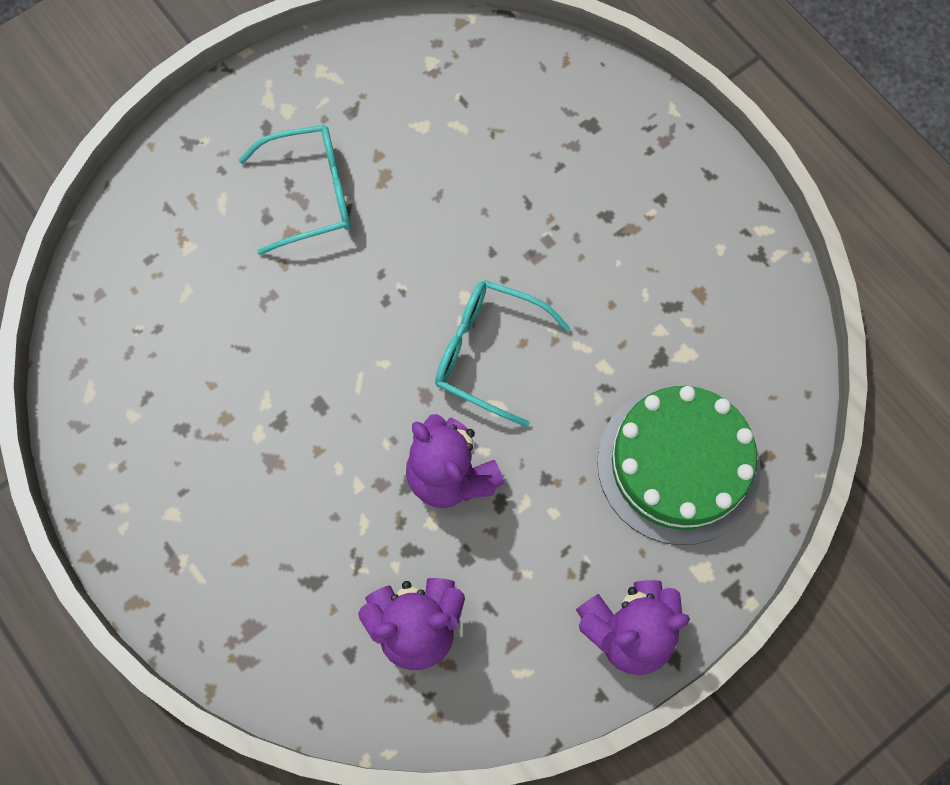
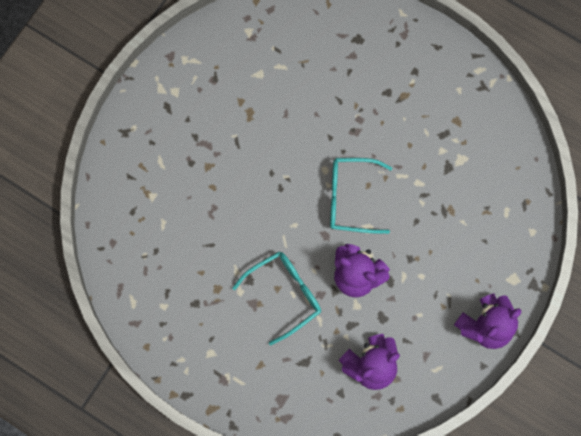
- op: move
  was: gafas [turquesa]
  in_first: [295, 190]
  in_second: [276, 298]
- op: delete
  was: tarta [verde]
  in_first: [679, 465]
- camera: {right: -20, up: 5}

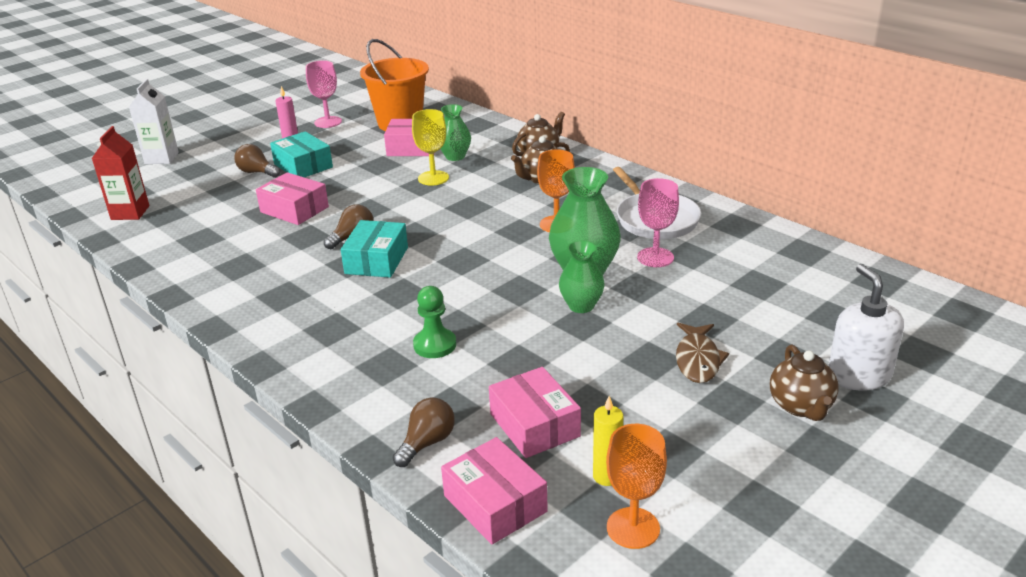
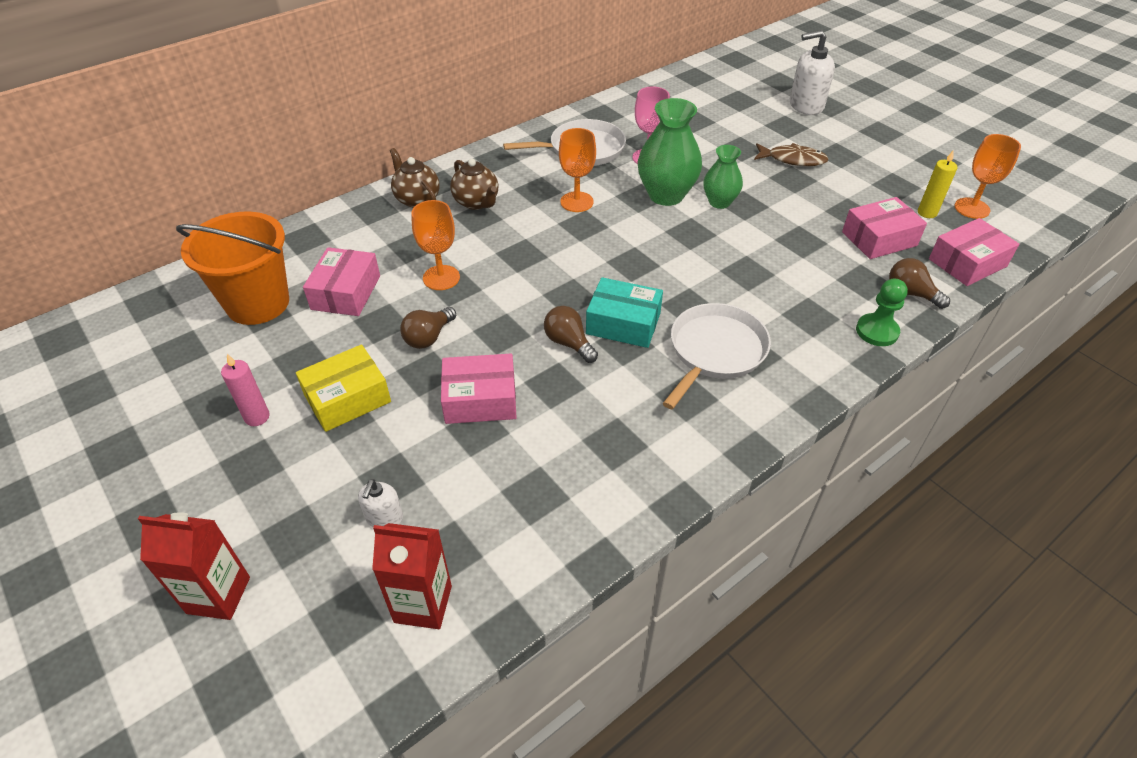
- op: recolor
  was: cartón de leche [blanco]
  now: cartón de leche [rojo]
  in_first: [154, 121]
  in_second: [194, 566]
- op: move
  was: bombilla [marrón]
  in_first: [257, 161]
  in_second: [428, 328]
- op: rotate
  was: caja [rosa]
  in_first: [292, 198]
  in_second: [479, 389]
  clockwise: 45
- op: recolor
  was: caja [turquesa]
  now: caja [amarillo]
  in_first: [301, 154]
  in_second: [343, 388]
- op: delete
  was: copa [rosa]
  in_first: [324, 94]
- op: recolor
  was: copa [amarillo]
  now: copa [naranja]
  in_first: [430, 147]
  in_second: [435, 245]
- op: move
  was: peón [verde]
  in_first: [434, 322]
  in_second: [882, 312]
- op: delete
  was: florero [verde]
  in_first: [456, 132]
- op: delete
  was: tetera [marrón]
  in_first: [804, 383]
- op: insert
  now: dispensador de jabón [blanco]
  in_second: [380, 503]
- op: insert
  now: sartén [blanco]
  in_second: [717, 356]
- camera: {right: -85, up: 15}

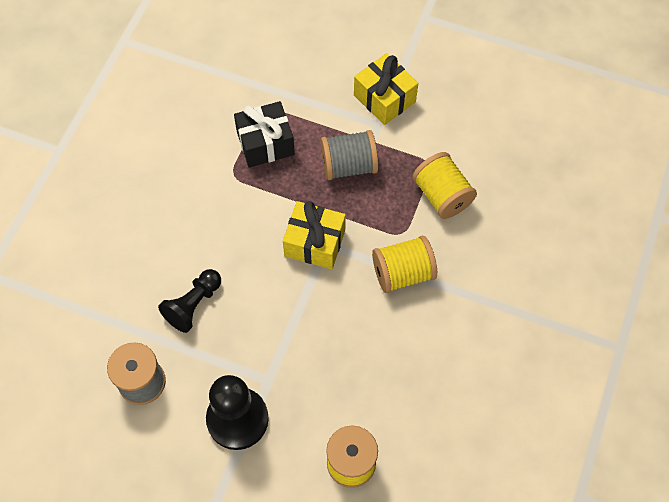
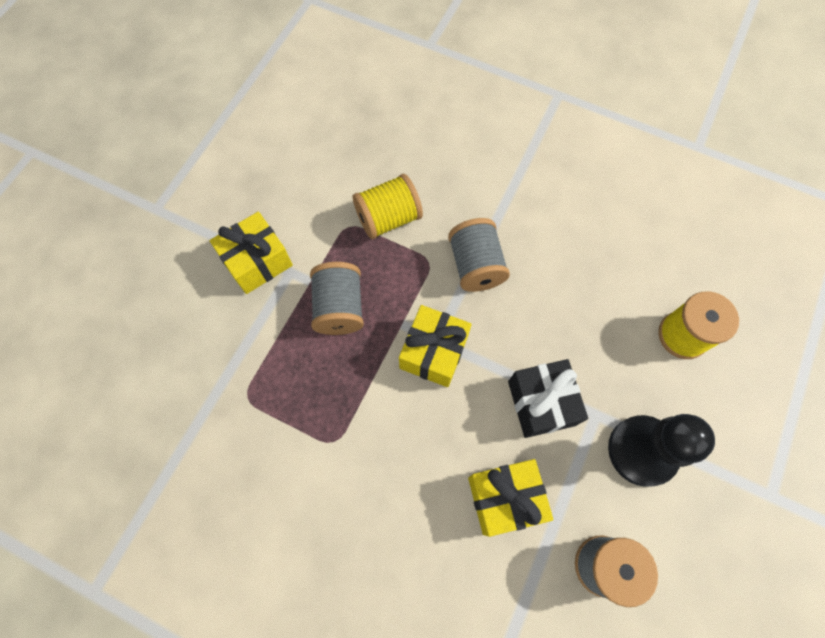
- op: replace
  was: peón [negro]
  now: regalo [amarillo]
  in_first: [189, 301]
  in_second: [510, 498]
- op: move
  was: regalo [negro]
  in_first: [264, 134]
  in_second: [548, 398]
- op: recolor
  was: carrete [amarillo]
  now: carrete [gris]
  in_first: [404, 264]
  in_second: [479, 255]
- camera: {right: -85, up: 5}

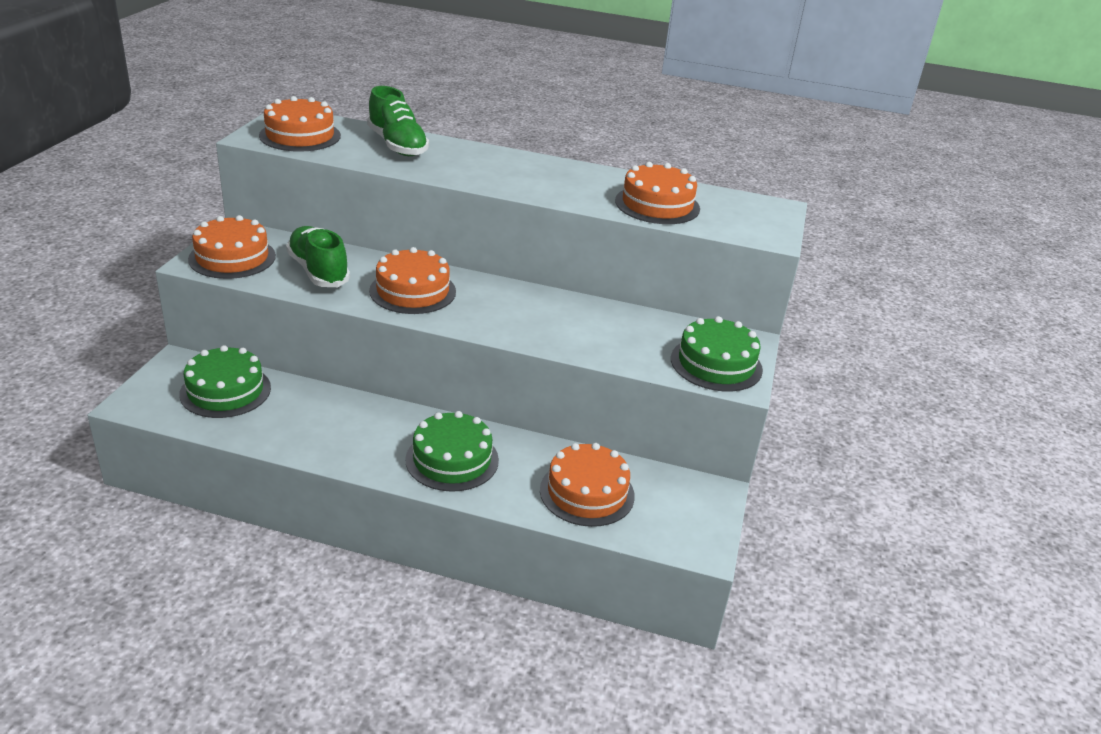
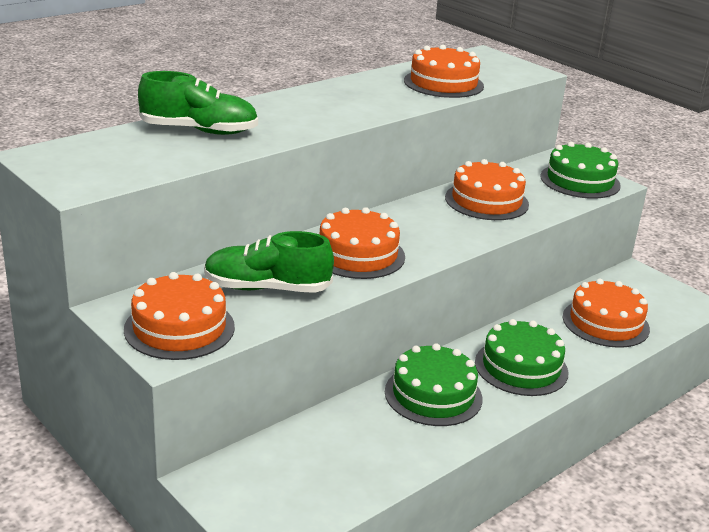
- op: move
  was: tarta [verde]
  in_first: [225, 381]
  in_second: [433, 384]
- op: move
  was: tarta [naranja]
  in_first: [300, 124]
  in_second: [487, 189]
- camera: {right: -55, up: -5}

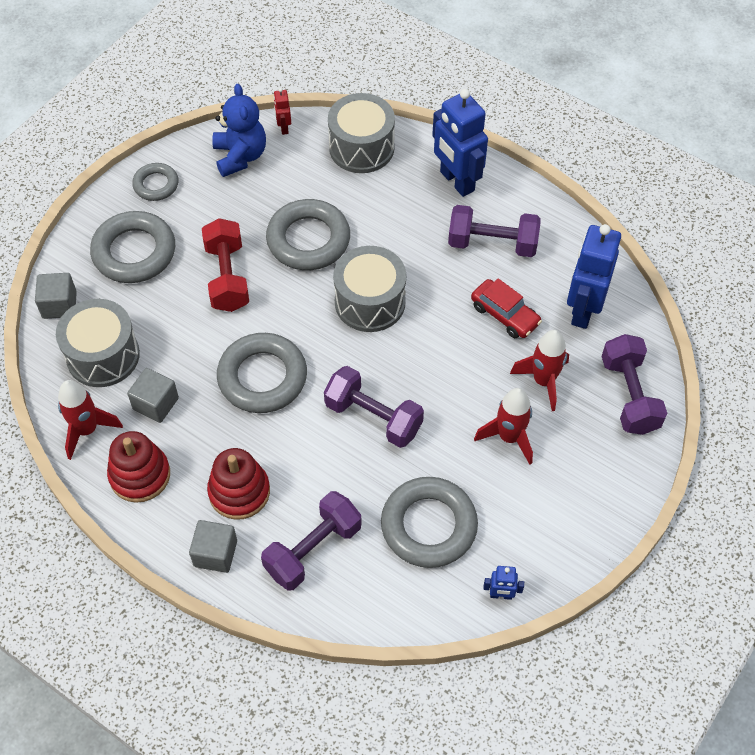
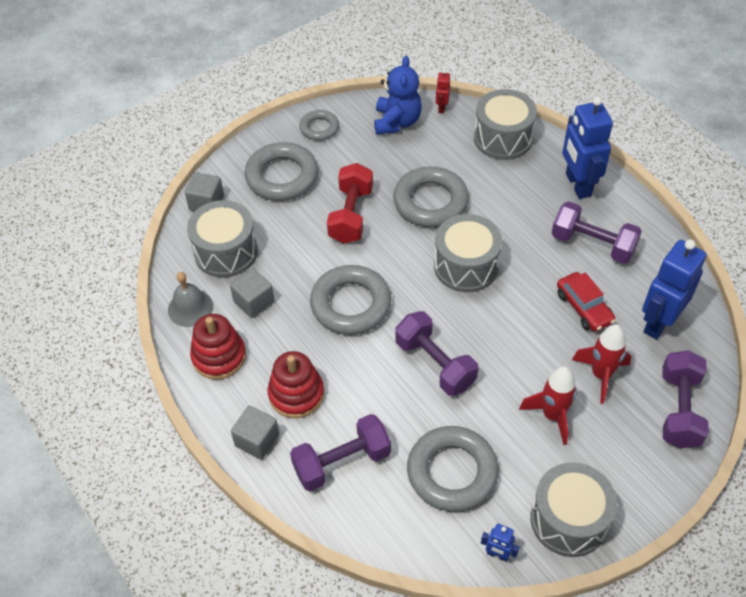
- op: replace
  was: cohete [rojo]
  now: campana [gris]
  in_first: [90, 420]
  in_second: [190, 299]
- op: insert
  now: tambor [gris]
  in_second: [574, 509]
- camera: {right: 20, up: -5}

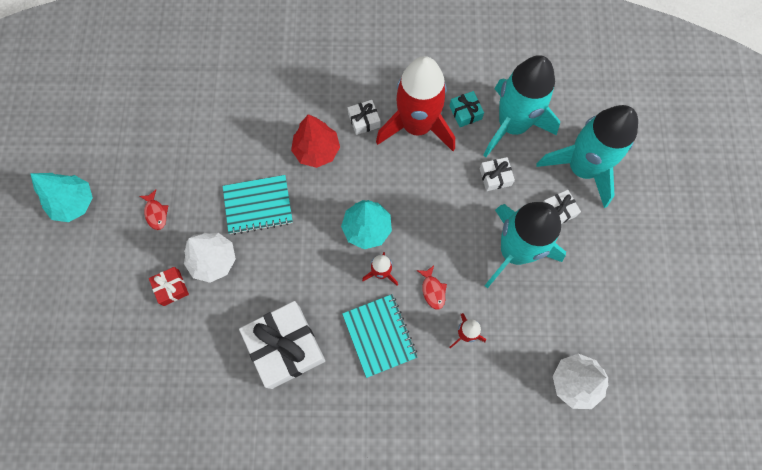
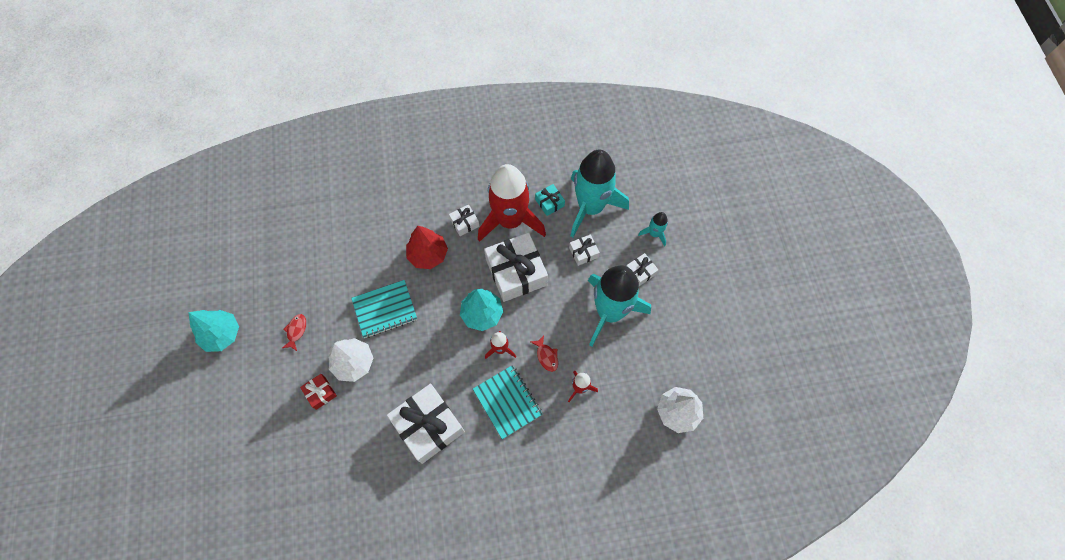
- op: rotate
  was: pez [rojo]
  in_first: [153, 210]
  in_second: [294, 332]
  clockwise: -135
- op: resize
  was: cohete [turquesa]
  in_first: [587, 156]
  in_second: [653, 229]
  ratio: 0.43
- op: insert
  now: regalo [blanco]
  in_second: [516, 267]
- camera: {right: -10, up: -5}

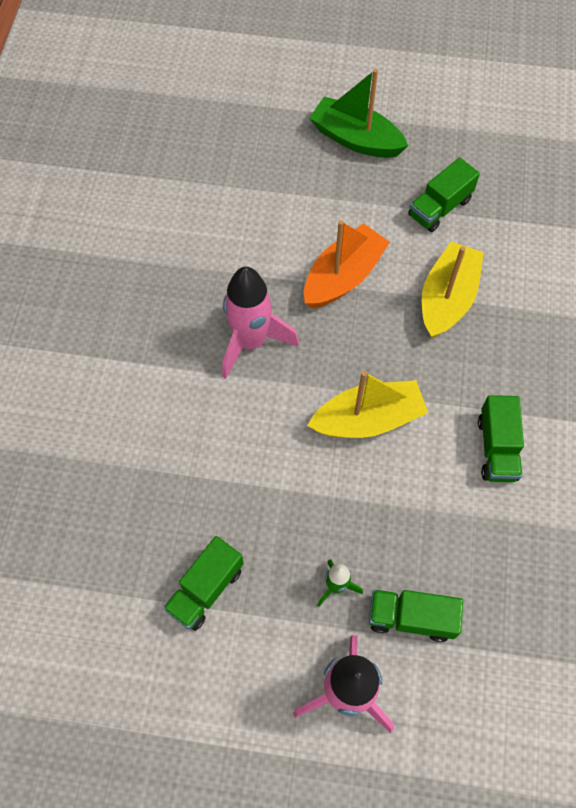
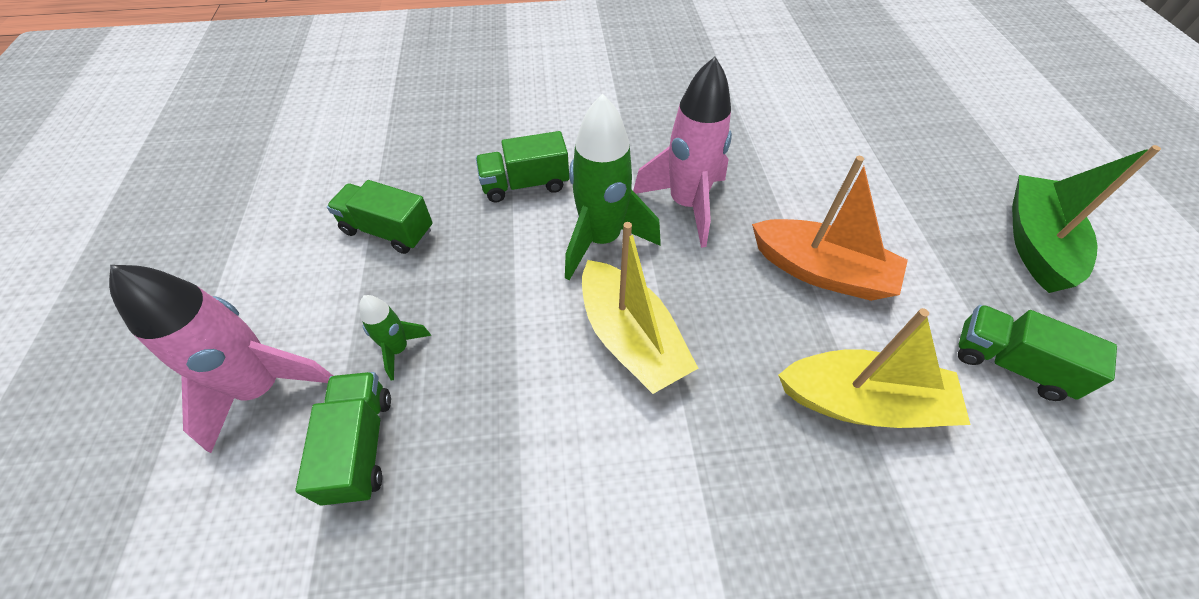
- op: move
  was: camión [verde]
  in_first: [501, 438]
  in_second: [522, 166]
- op: insert
  now: cohete [verde]
  in_second: [613, 187]
- camera: {right: 75, up: -10}

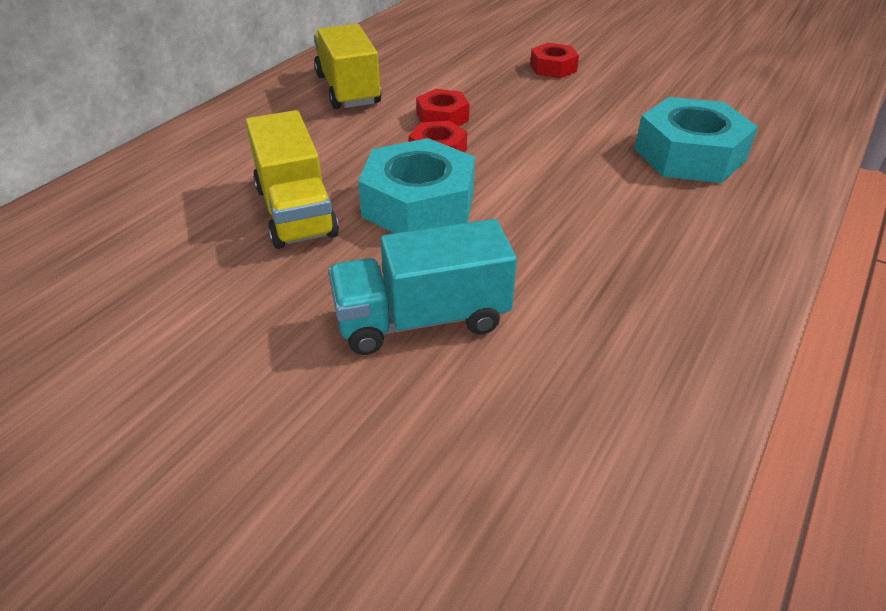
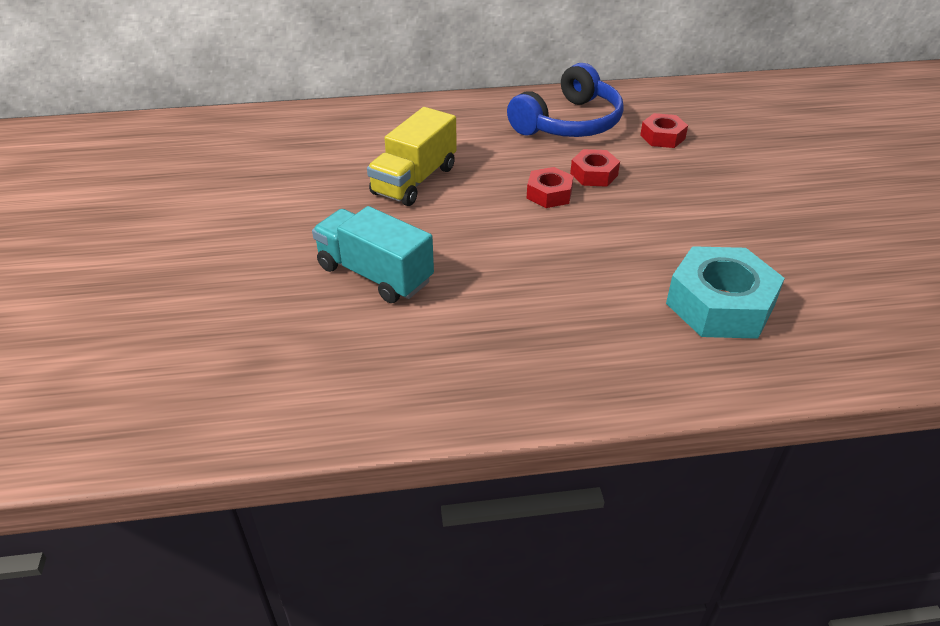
- op: replace
  was: camión [amarillo]
  now: auriculares [azul]
  in_first: [348, 66]
  in_second: [565, 100]
- op: delete
  was: tuerca [turquesa]
  in_first: [416, 185]
- op: move
  was: tuerca [rojo]
  in_first: [554, 60]
  in_second: [664, 130]
- camera: {right: 50, up: 0}

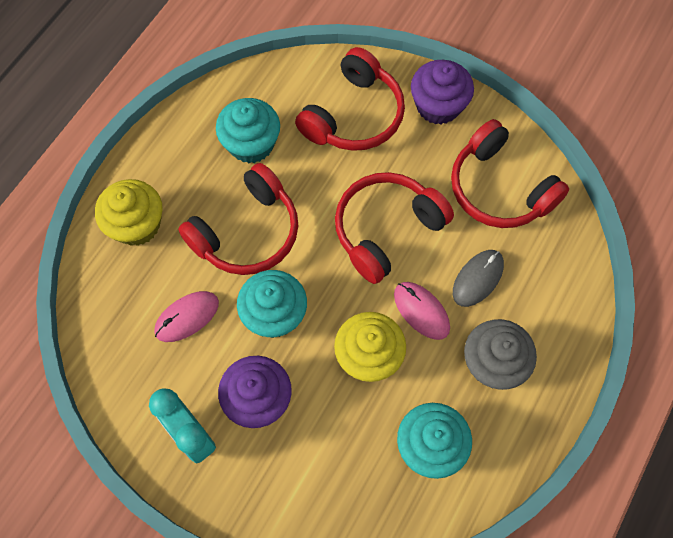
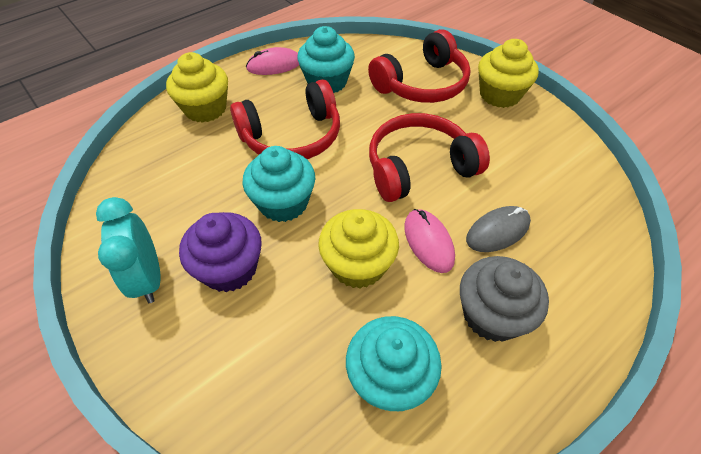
- op: move
  was: ratón [rosa]
  in_first: [186, 316]
  in_second: [272, 61]
- op: recolor
  was: magdalena [morado]
  now: magdalena [amarillo]
  in_first: [442, 92]
  in_second: [508, 73]
- op: delete
  was: auriculares [rojo]
  in_first: [510, 173]
- camera: {right: 20, up: -15}

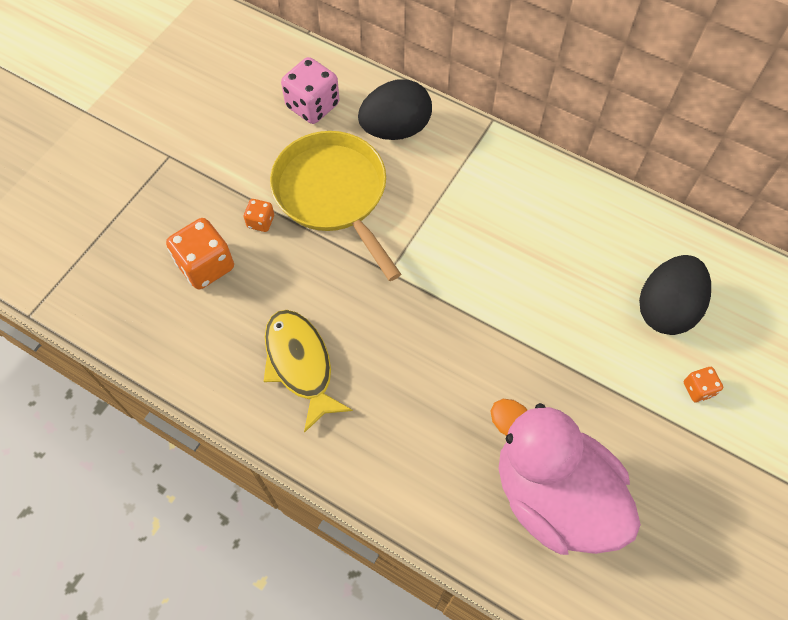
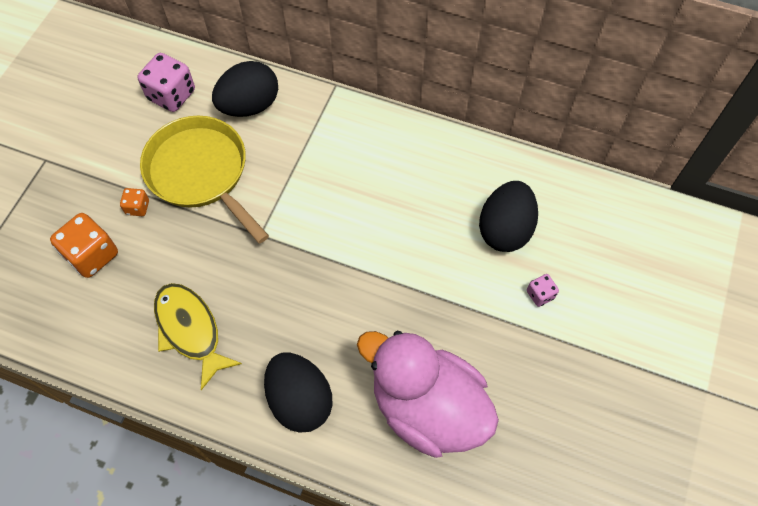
- op: recolor
  was: dado [naranja]
  now: dado [rosa]
  in_first: [703, 384]
  in_second: [543, 290]
- op: insert
  now: huevo [negro]
  in_second: [298, 392]
- camera: {right: -10, up: 0}

